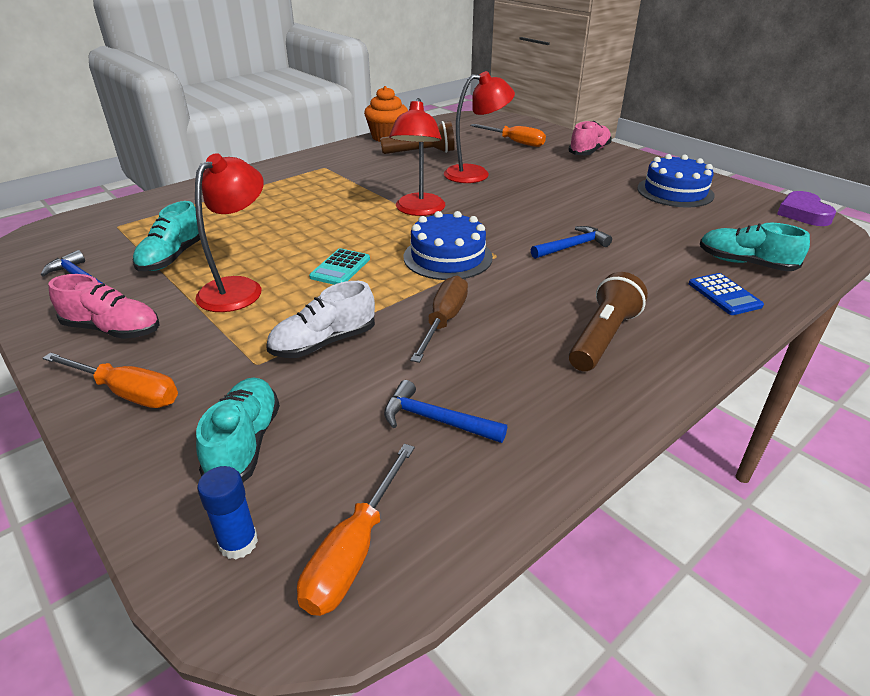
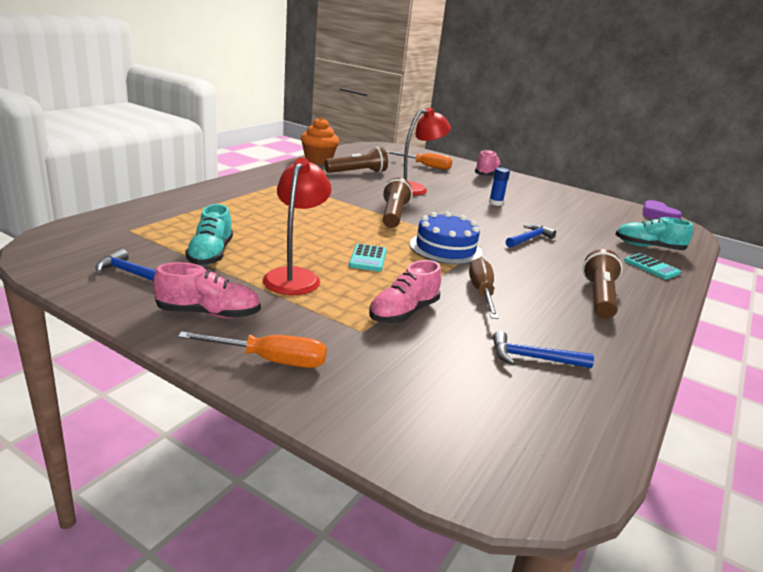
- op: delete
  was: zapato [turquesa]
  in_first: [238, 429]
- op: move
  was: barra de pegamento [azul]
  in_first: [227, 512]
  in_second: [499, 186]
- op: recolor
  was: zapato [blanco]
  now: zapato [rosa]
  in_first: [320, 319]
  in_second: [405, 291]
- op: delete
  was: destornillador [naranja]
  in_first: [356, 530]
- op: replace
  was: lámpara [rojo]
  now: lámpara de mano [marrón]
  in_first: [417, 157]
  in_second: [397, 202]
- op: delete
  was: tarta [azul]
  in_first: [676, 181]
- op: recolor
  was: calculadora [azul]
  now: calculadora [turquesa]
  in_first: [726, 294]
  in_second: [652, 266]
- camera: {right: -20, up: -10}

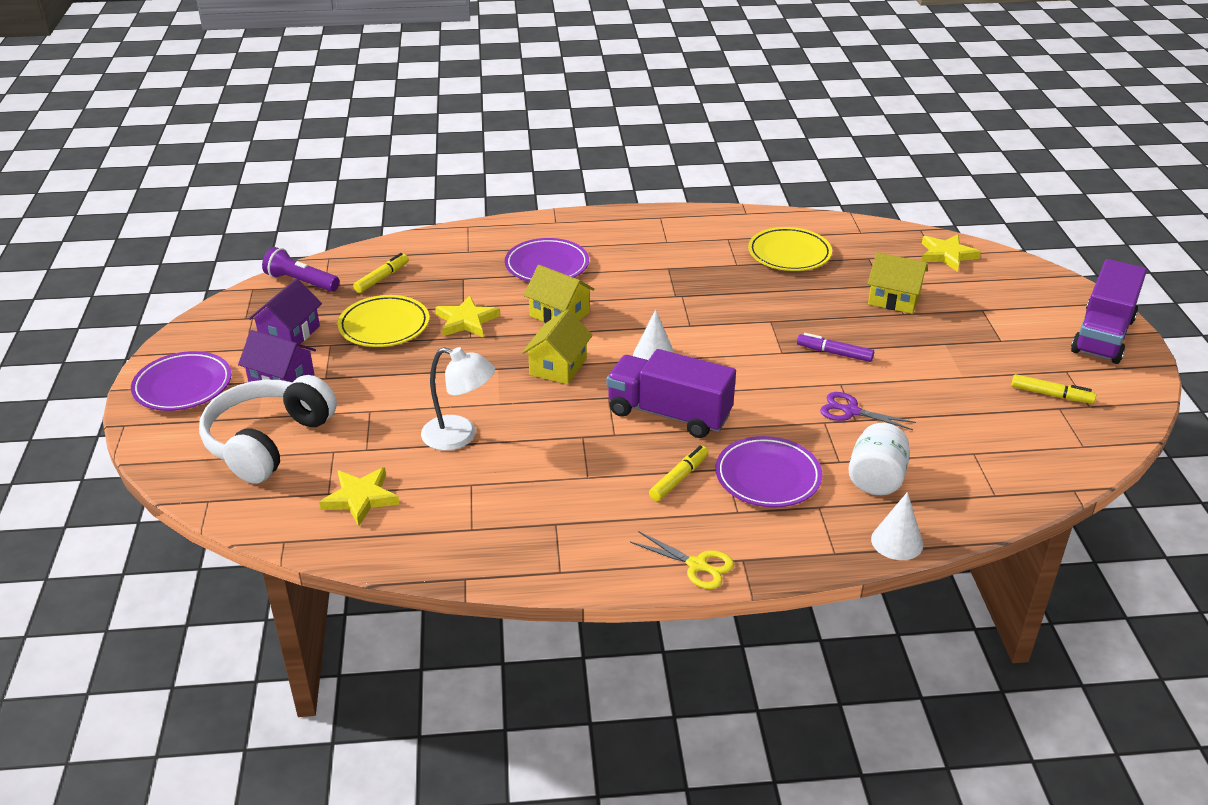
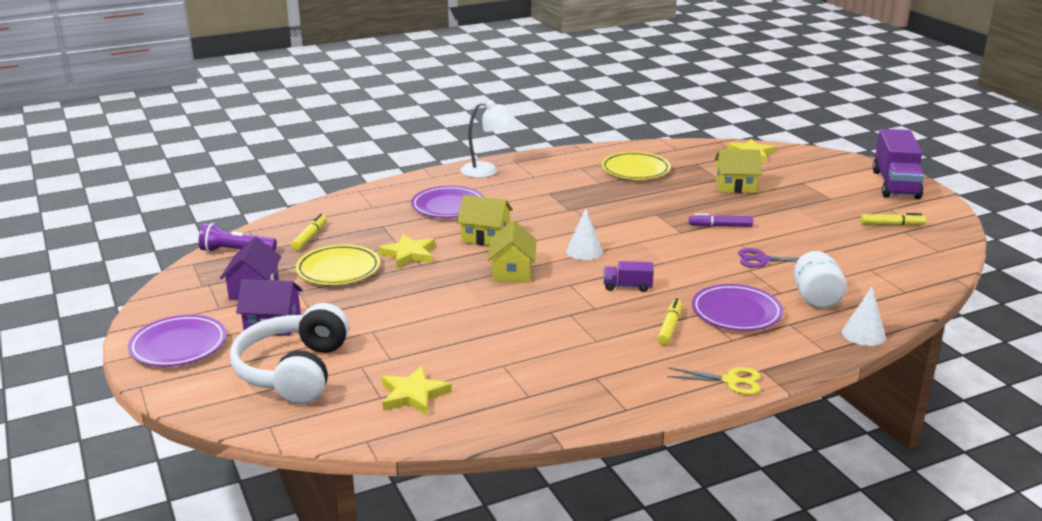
- op: move
  was: lámpara [blanco]
  in_first: [458, 399]
  in_second: [488, 139]
- op: resize
  was: camión [morado]
  in_first: [671, 393]
  in_second: [629, 276]
  ratio: 0.47
- camera: {right: -20, up: -10}

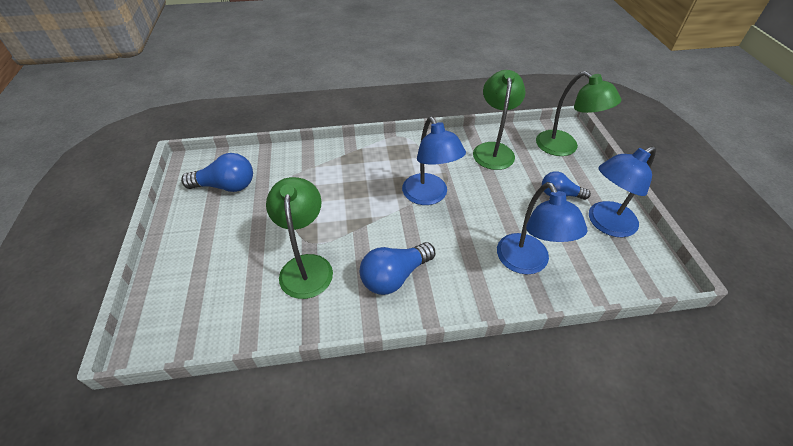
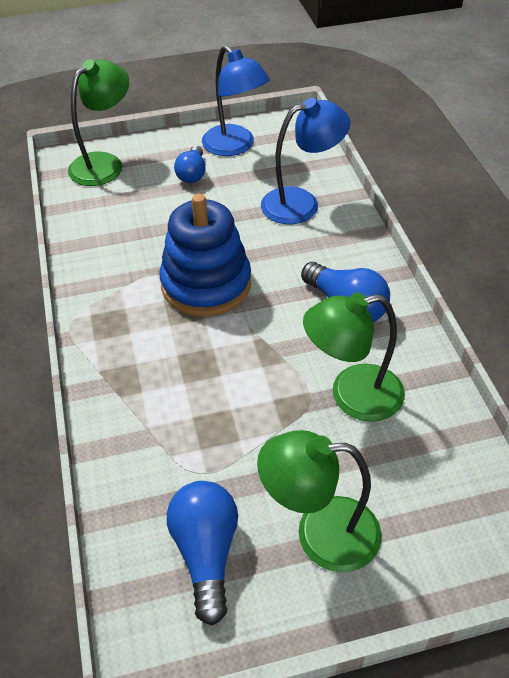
- op: replace
  was: lámpara [azul]
  now: juguete apilable [azul]
  in_first: [434, 161]
  in_second: [205, 255]
- op: move
  was: lámpara [verde]
  in_first: [499, 120]
  in_second: [319, 501]
- camera: {right: -95, up: 0}

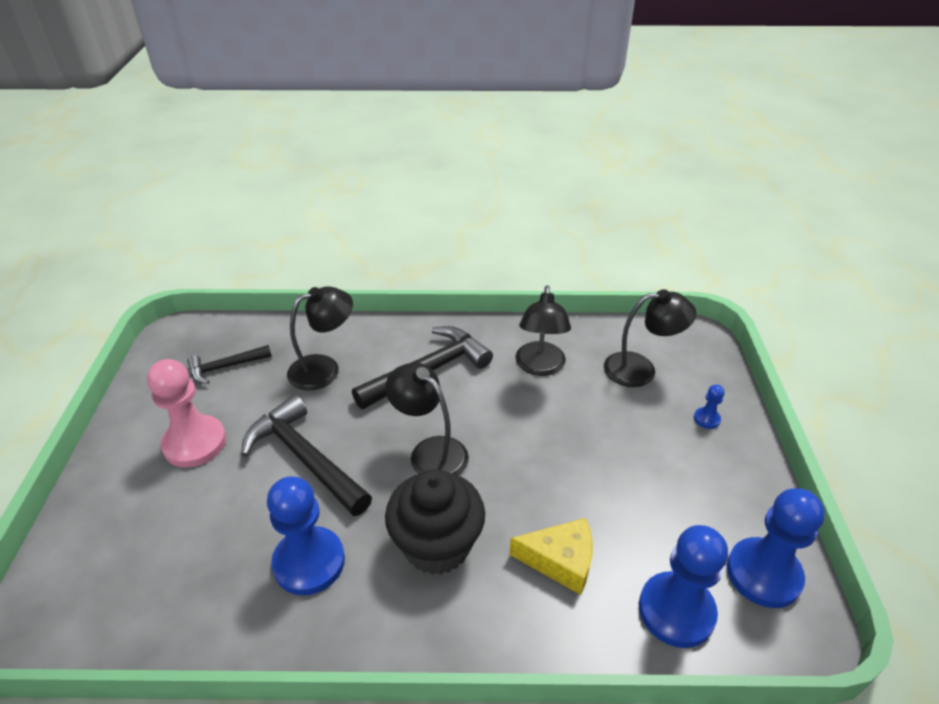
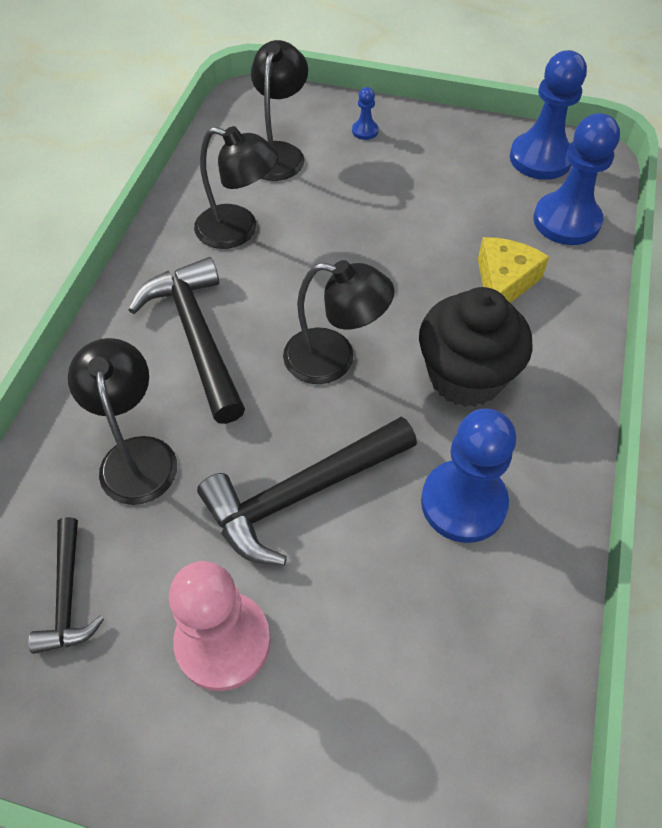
- op: rotate
  was: lámpara [negro]
  in_first: [427, 418]
  in_second: [338, 322]
  clockwise: -135
- camera: {right: -75, up: 15}

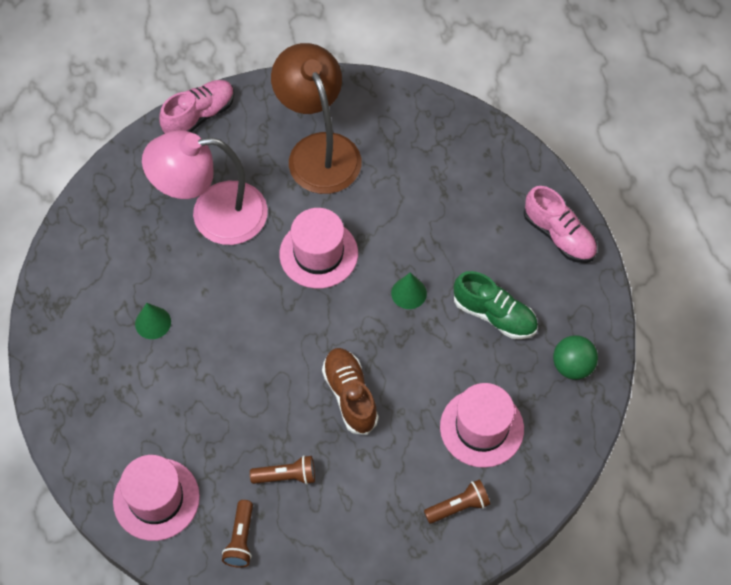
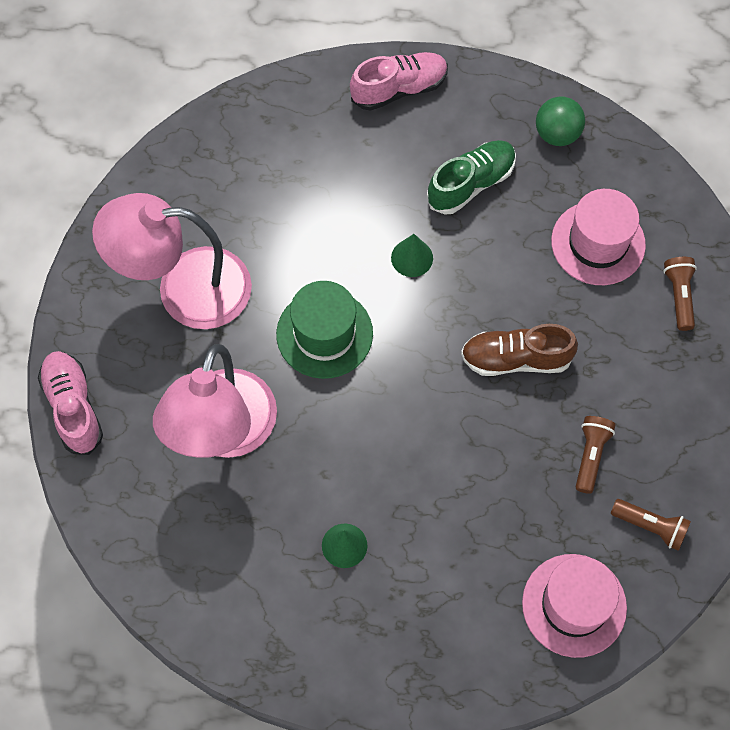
- op: recolor
  was: lámpara [marrón]
  now: lámpara [rosa]
  in_first: [316, 118]
  in_second: [172, 261]
- op: recolor
  was: sombrero [rosa]
  now: sombrero [verde]
  in_first: [318, 248]
  in_second: [324, 330]
- camera: {right: -70, up: 5}

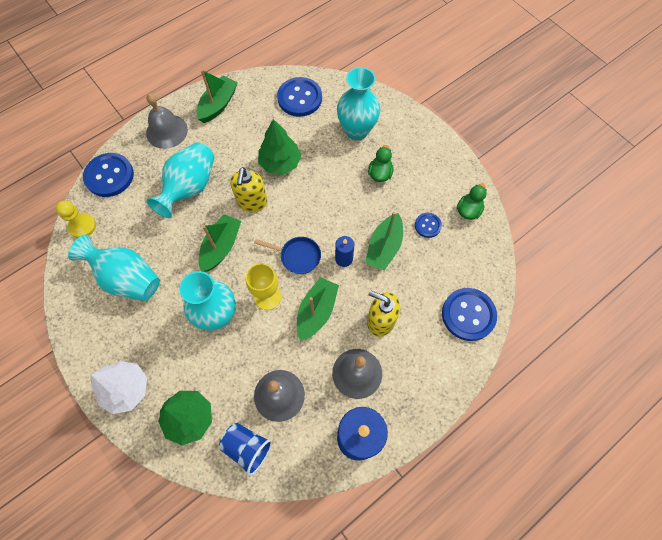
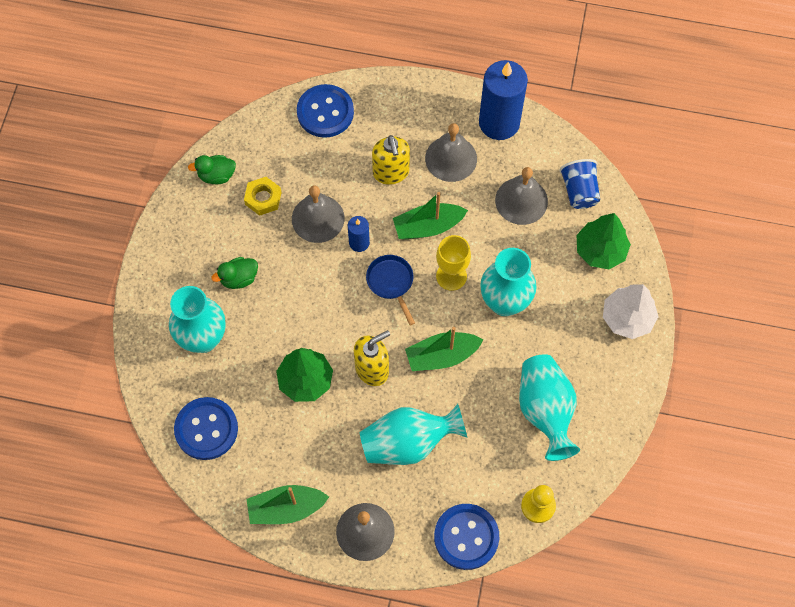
- op: replace
  was: barco [verde]
  now: campana [gris]
  in_first: [384, 241]
  in_second: [318, 214]
- op: replace
  was: botón [azul]
  now: tuerca [amarillo]
  in_first: [428, 225]
  in_second: [263, 196]
- camera: {right: -130, up: 0}

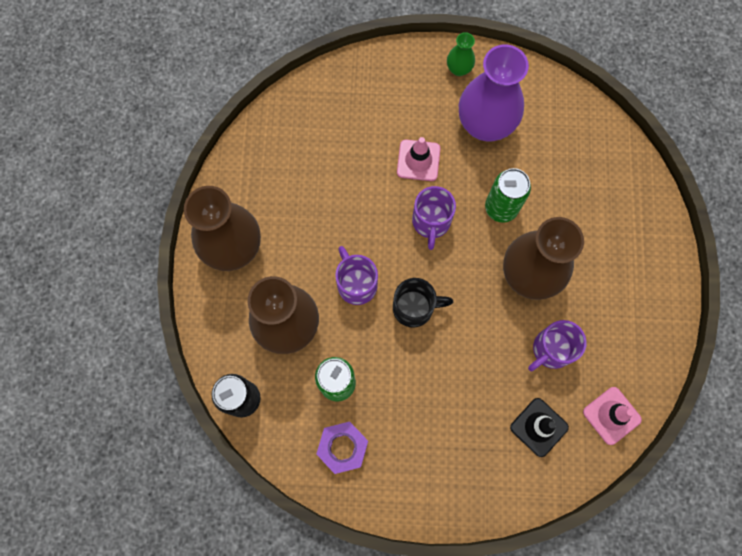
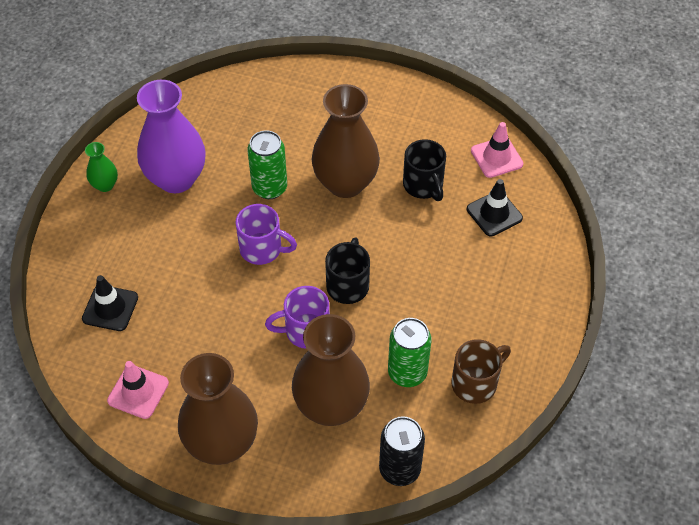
- op: replace
  was: tuerca [morado]
  now: taza [marrón]
  in_first: [342, 447]
  in_second: [481, 371]
- op: move
  was: cono de tráfico [rosa]
  in_first: [418, 159]
  in_second: [138, 390]
- op: recolor
  was: taza [morado]
  now: taza [negro]
  in_first: [557, 345]
  in_second: [424, 170]
- op: insert
  now: cono de tráfico [negro]
  in_second: [110, 303]
- camera: {right: -75, up: -20}

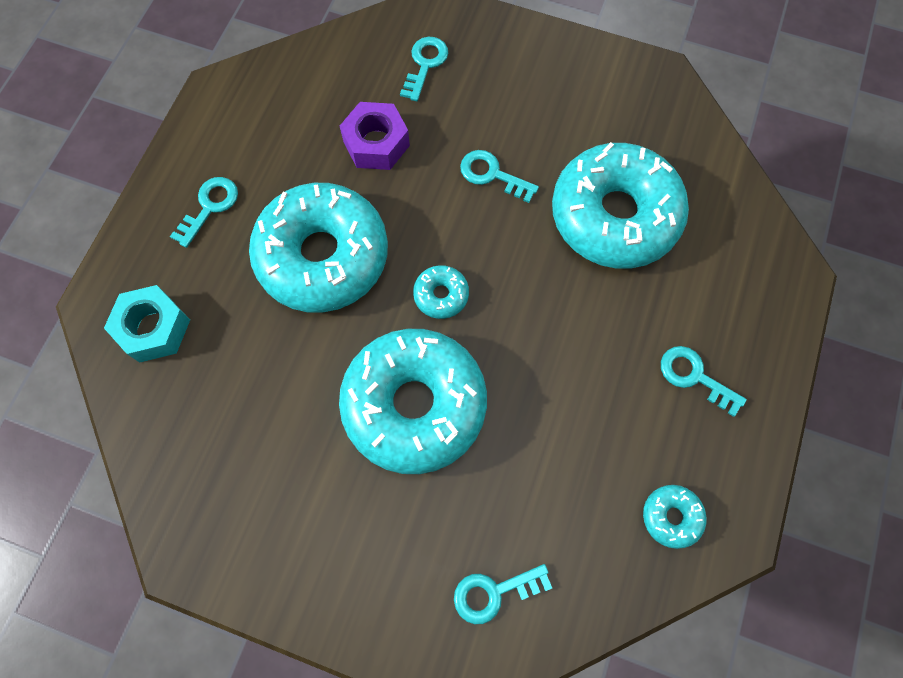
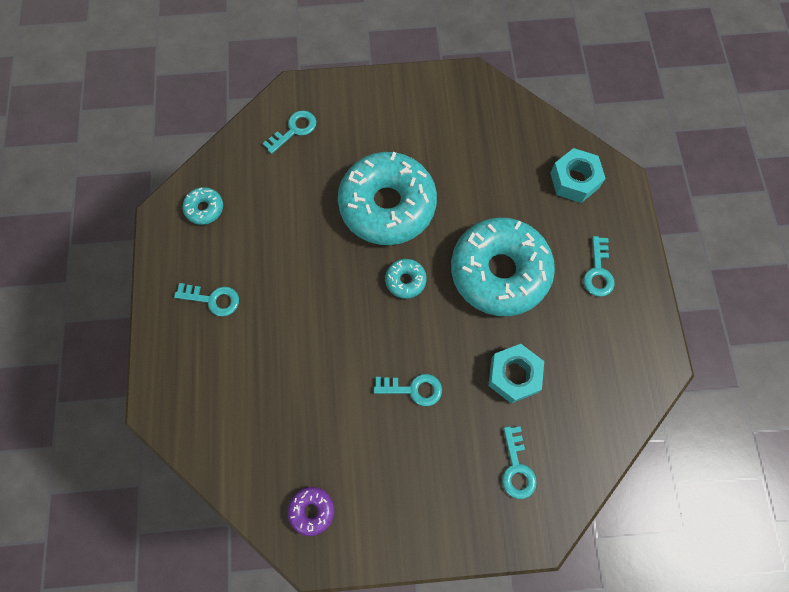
- op: recolor
  was: tuerca [morado]
  now: tuerca [turquesa]
  in_first: [375, 136]
  in_second: [516, 373]
- op: delete
  was: rosquilla [turquesa]
  in_first: [620, 205]
- op: insert
  now: rosquilla [morado]
  in_second: [310, 511]
- camera: {right: 155, up: 0}

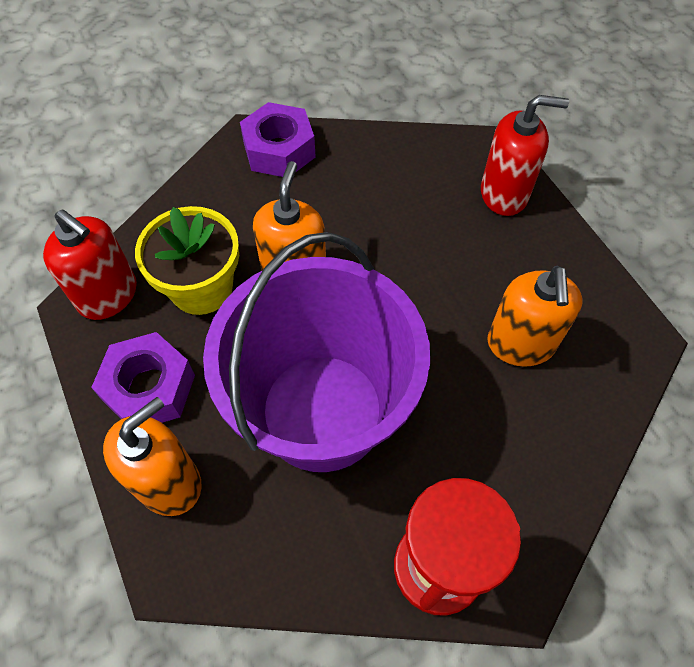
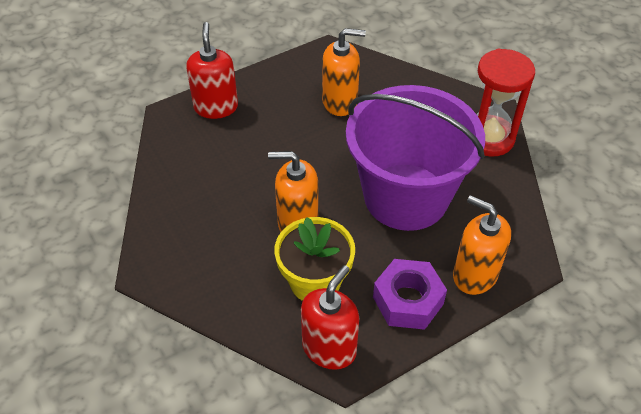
- op: delete
  was: tuerca [morado]
  in_first: [278, 139]
- camera: {right: -95, up: -10}

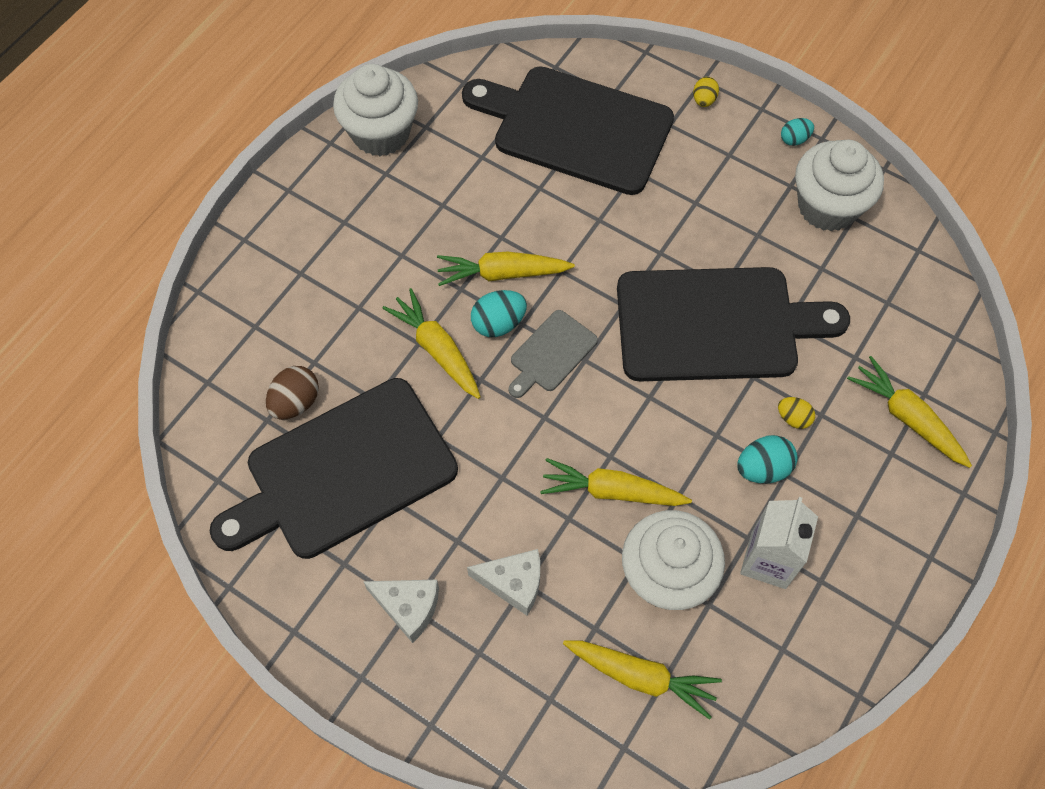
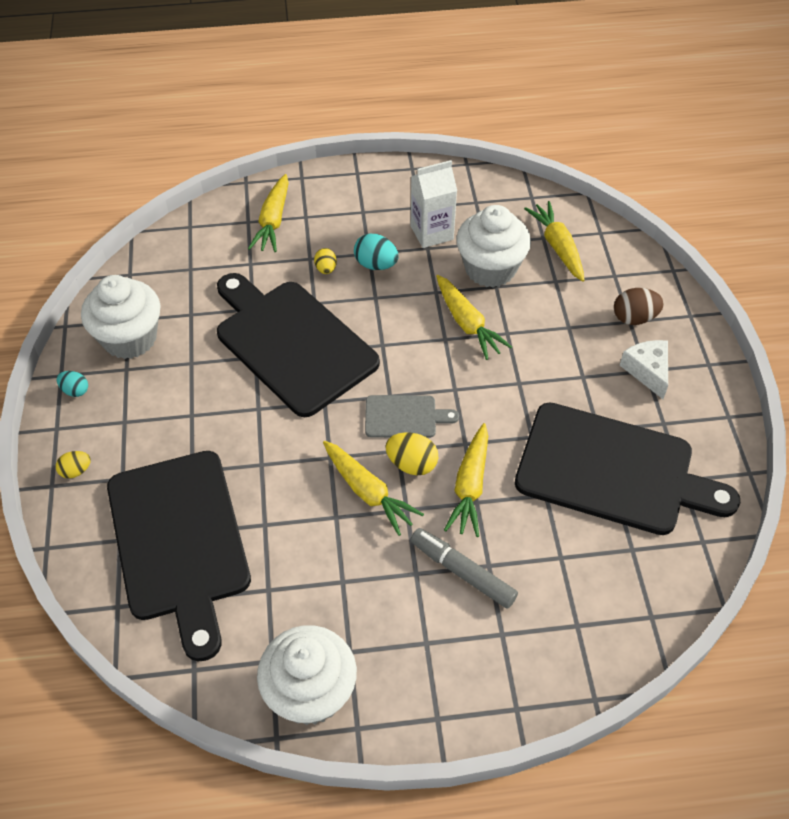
- op: move
  was: huevo [marrón]
  in_first: [292, 393]
  in_second: [639, 306]
- op: delete
  was: queso [blanco]
  in_first: [503, 582]
- op: recolor
  was: huevo [turquesa]
  now: huevo [amarillo]
  in_first: [499, 313]
  in_second: [411, 453]
- op: insert
  now: rotulador [gris]
  in_second: [464, 568]
- camera: {right: -130, up: -10}

